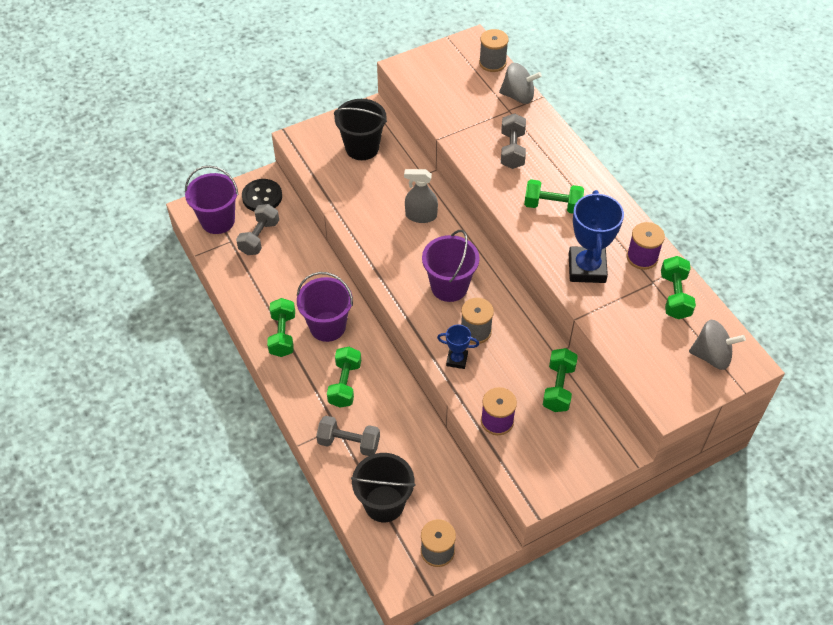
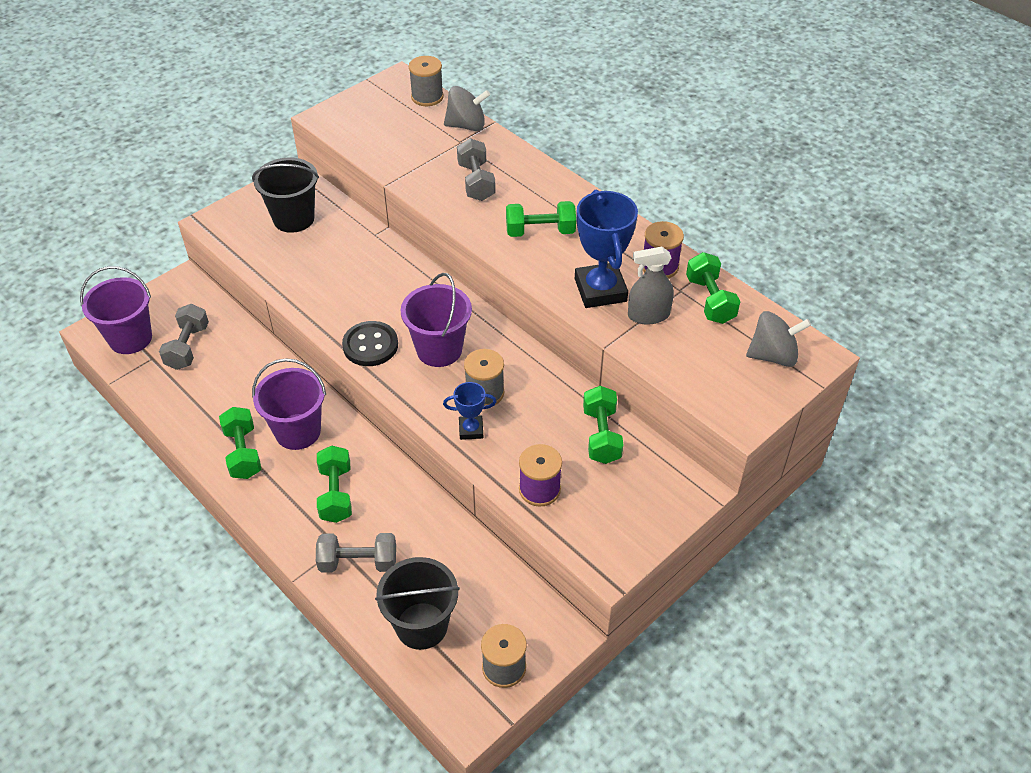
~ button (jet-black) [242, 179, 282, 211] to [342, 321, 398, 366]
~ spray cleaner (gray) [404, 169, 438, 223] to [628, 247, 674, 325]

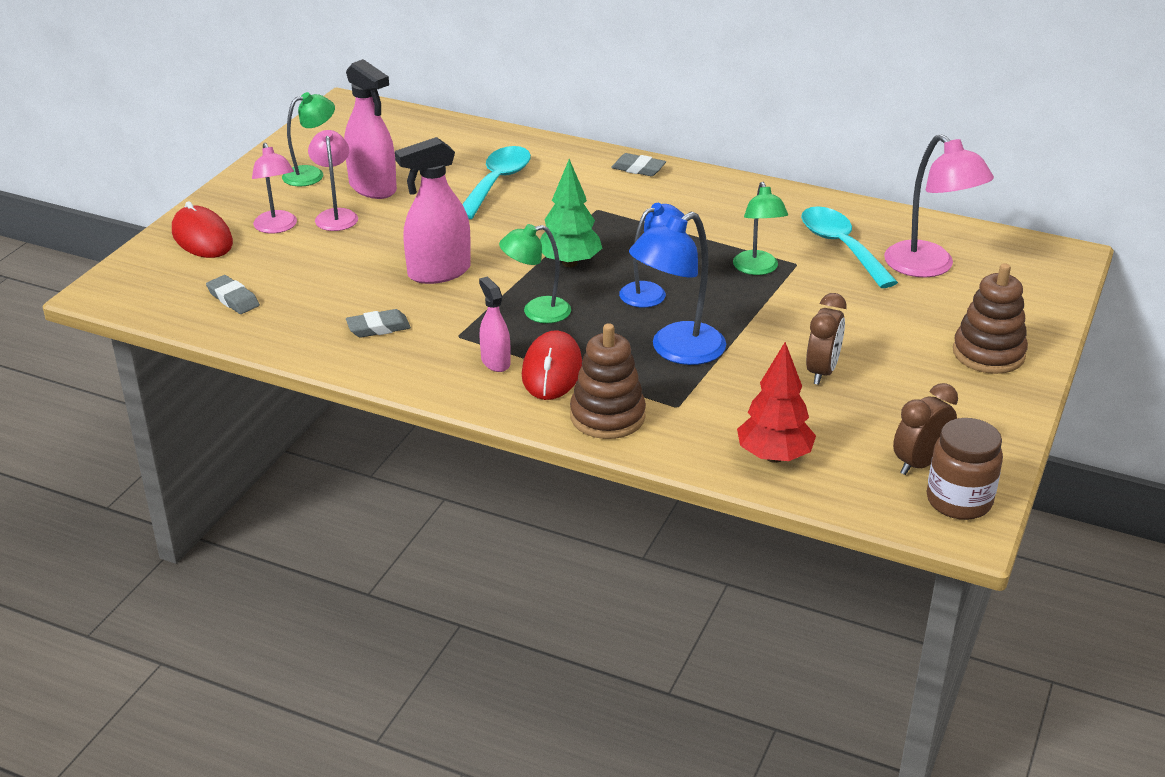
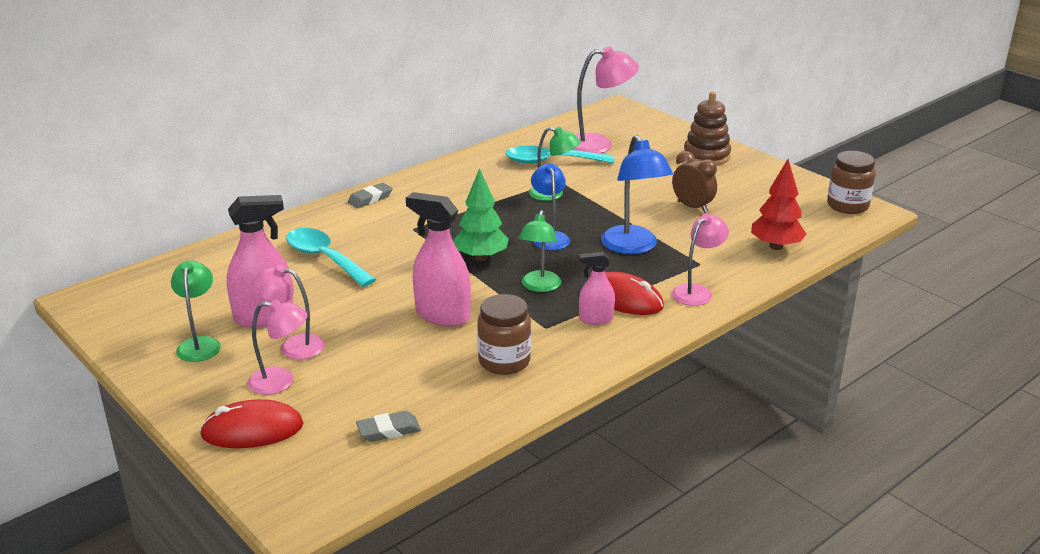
- alarm clock (dark brown) [893, 383, 958, 475]
~ pencil eraser (gray) [346, 309, 411, 338] to preserve jar (dark brown) [477, 294, 531, 375]
~ stacking rings (dark brown) [570, 323, 646, 439] to lamp (rosy) [672, 214, 729, 306]
~ spray cleaner (rosy) [395, 137, 471, 284] = [406, 192, 471, 327] 120 degrees clockwise

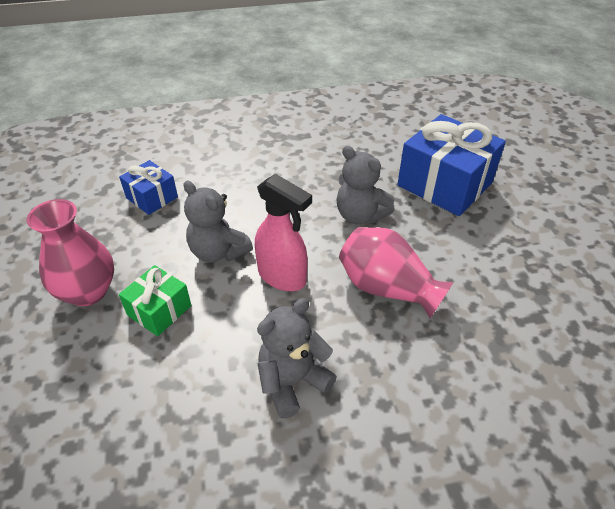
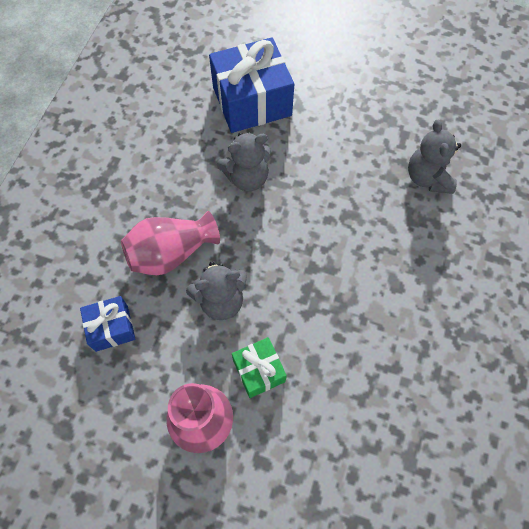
- spray cleaner (rosy) [255, 174, 312, 291]
~ stuffed bear (gray) [257, 298, 337, 418] to [408, 120, 461, 194]
~ tall vase (rosy) [339, 227, 454, 318] to [121, 211, 220, 276]

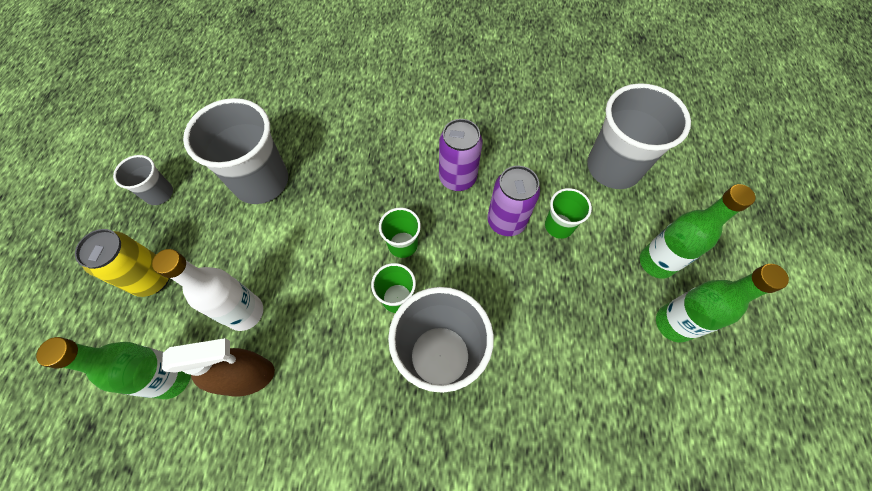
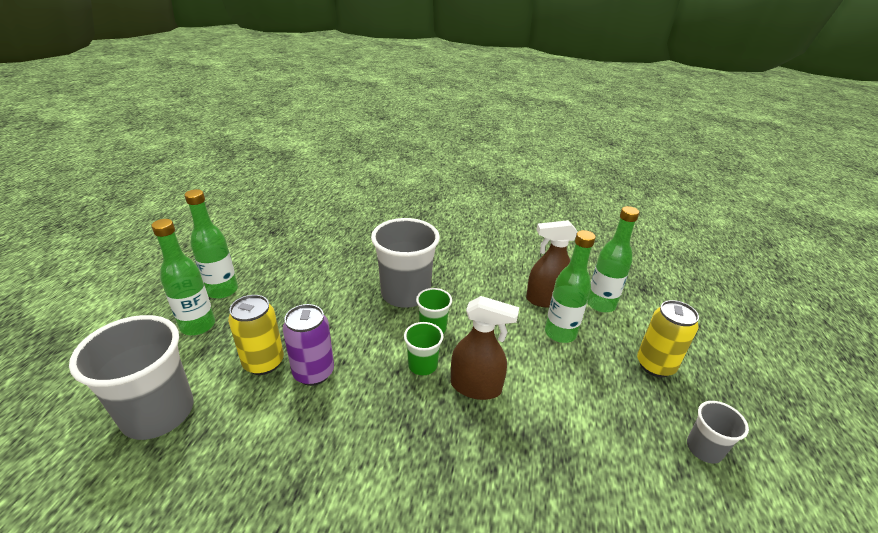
- cup (gray) [183, 98, 288, 204]
- soda can (royal purple) [439, 119, 482, 191]
+ spray cleaner (dark brown) [451, 296, 519, 400]
~ cup (leaf-green) [545, 188, 592, 239] to soda can (bright yellow) [228, 295, 284, 375]
~ drink bottle (pure white) [152, 249, 263, 331] to drink bottle (leaf-green) [545, 230, 596, 343]

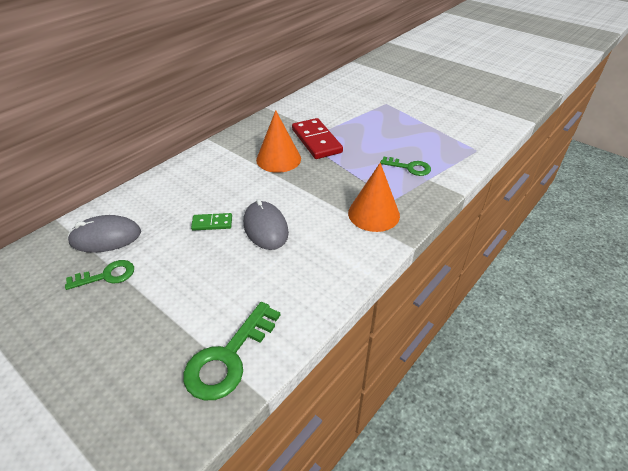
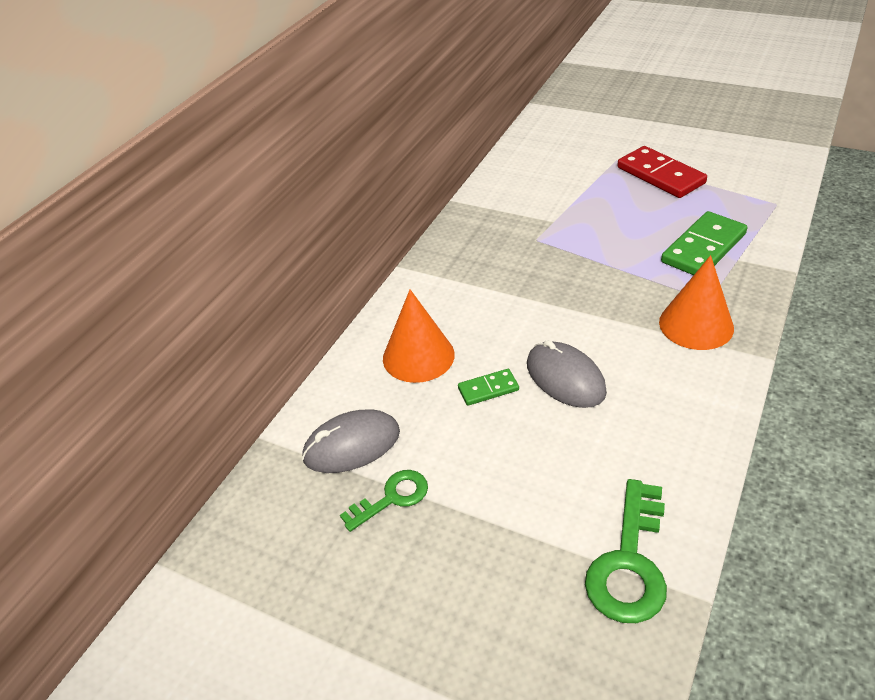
~ solid cone (orange-coloured) [256, 110, 301, 173] to [383, 289, 455, 383]
~ domino piece (scarlet) [292, 118, 343, 159] to [617, 146, 707, 198]
~ latchkey (leaf-green) [380, 157, 431, 176] to domino piece (leaf-green) [661, 211, 748, 275]

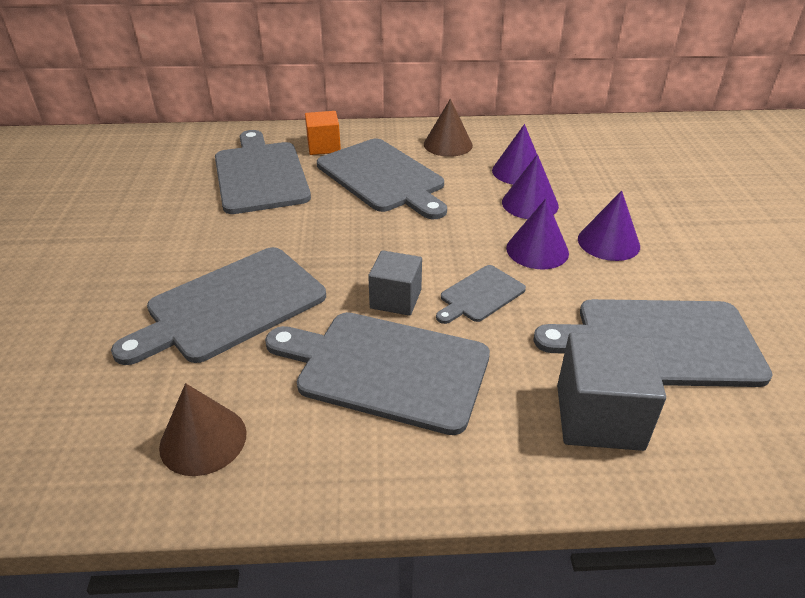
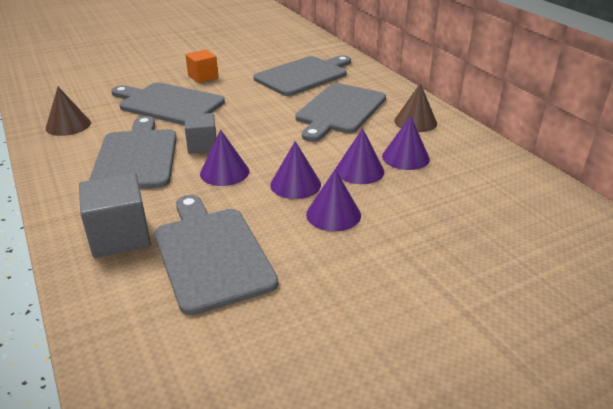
~ cube (orange-coloured) [305, 111, 341, 155] to [185, 50, 218, 83]
~ cutting board (gray) [436, 265, 526, 324] to solid cone (royal purple) [200, 130, 249, 186]

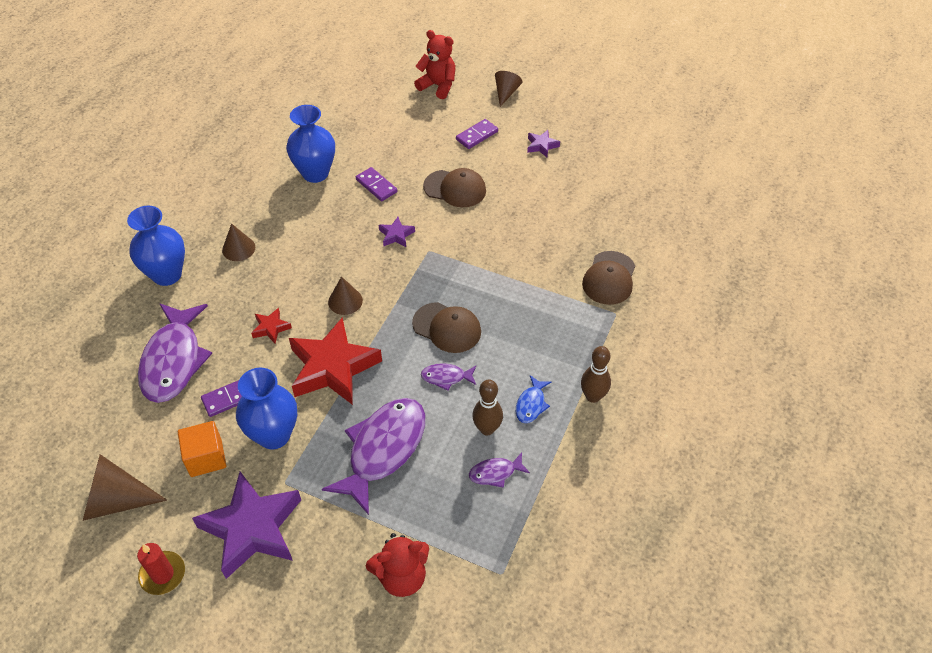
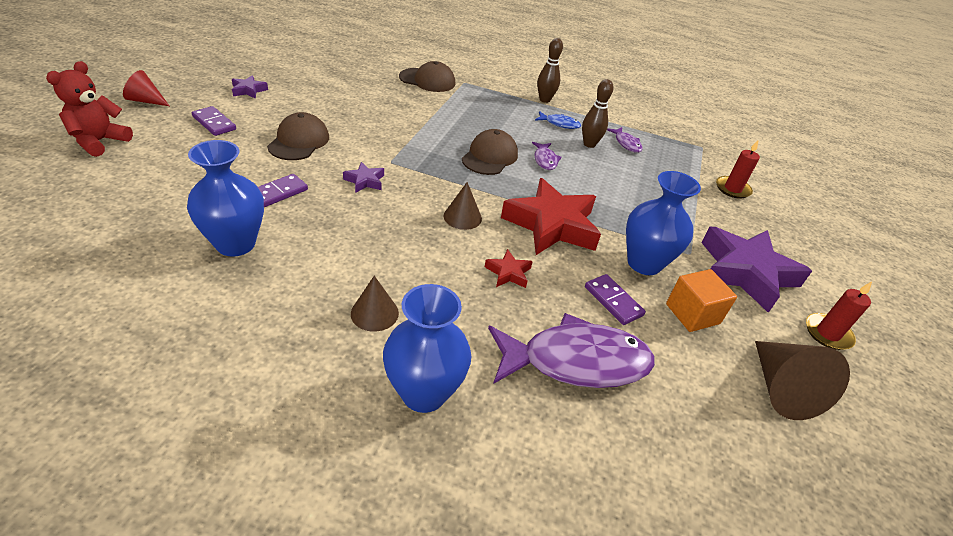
- toy fish (royal purple) [322, 398, 425, 515]
~ stuffed bear (scarlet) [366, 533, 429, 597] to pillar candle (scarlet) [716, 141, 760, 199]
~ solid cone (dark brown) [495, 71, 522, 107] to solid cone (scarlet) [123, 70, 169, 106]

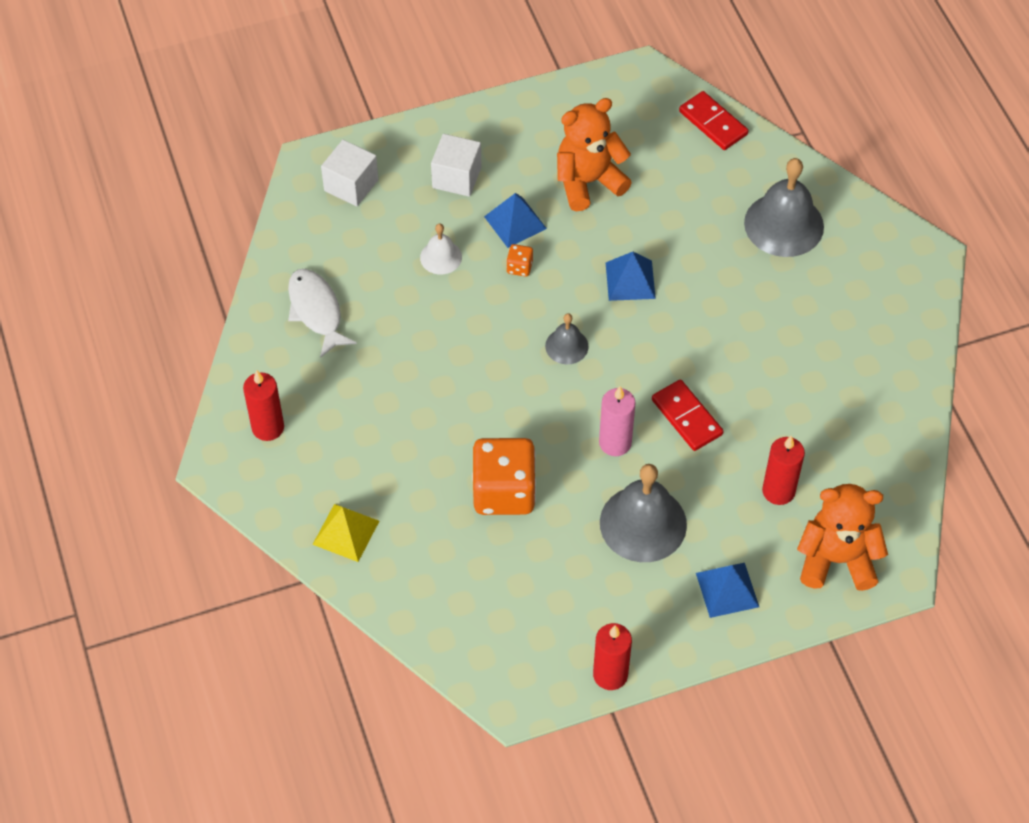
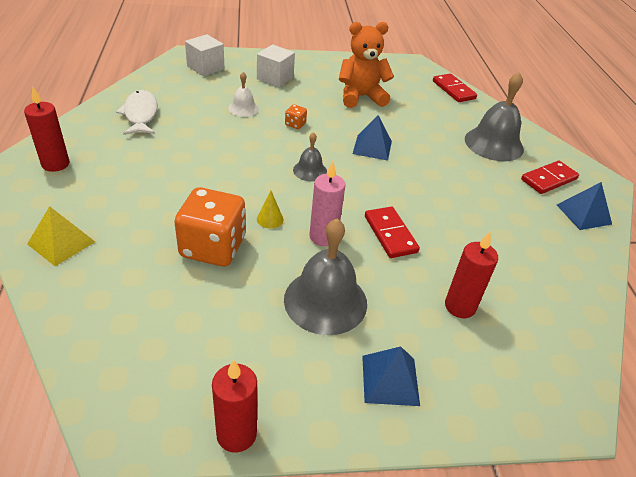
- stuffed bear (orange-coloured) [797, 484, 888, 591]
+ solid cone (bright yellow) [257, 191, 283, 228]
+ domino piece (scarlet) [521, 161, 579, 194]
~ pyramid shape (blue) [484, 193, 547, 248] to [557, 182, 612, 230]

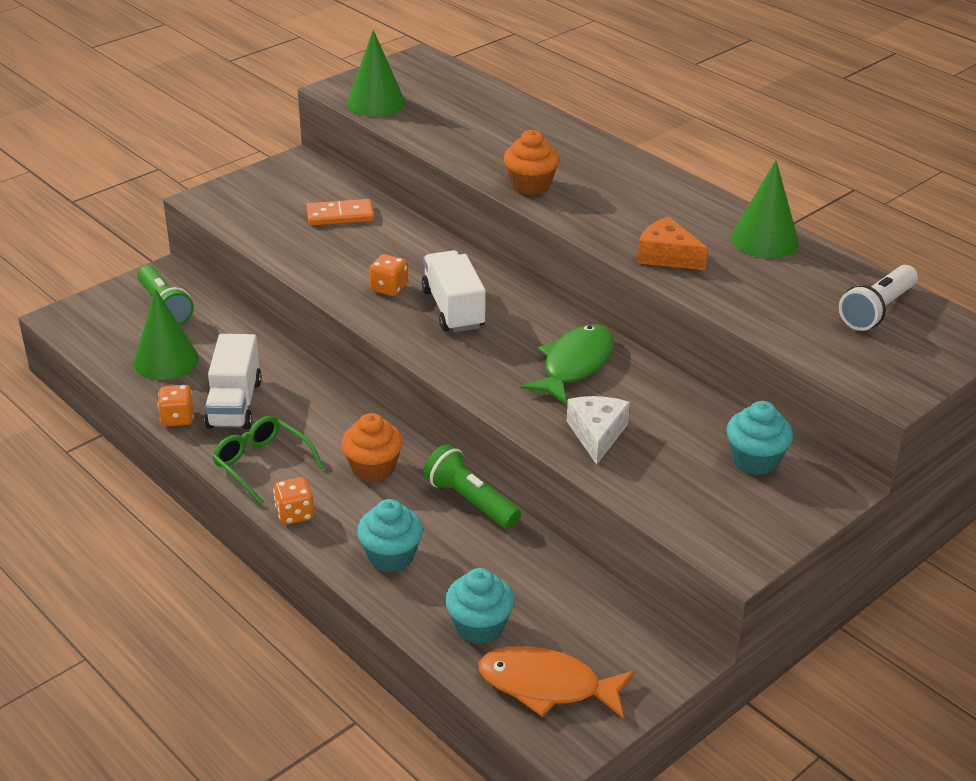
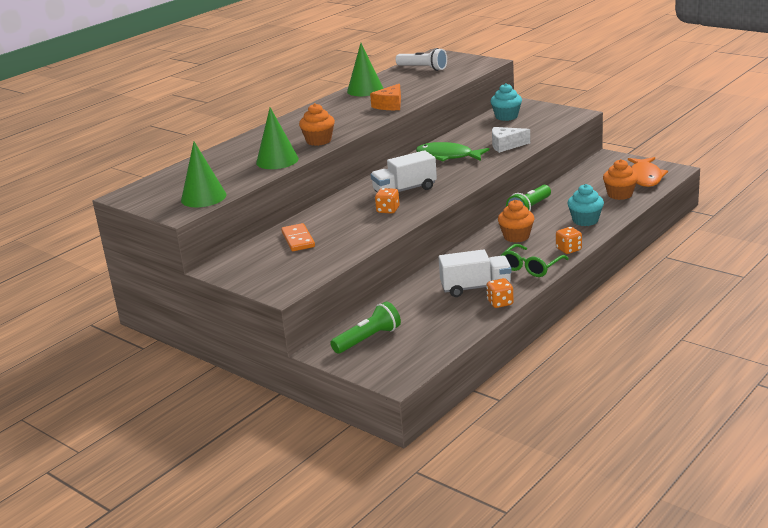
~ solid cone (leaf-green) [134, 289, 199, 380] to [256, 107, 299, 169]
~ cupcake (aqua) [445, 568, 515, 644] to cupcake (orange-coloured) [603, 159, 638, 200]

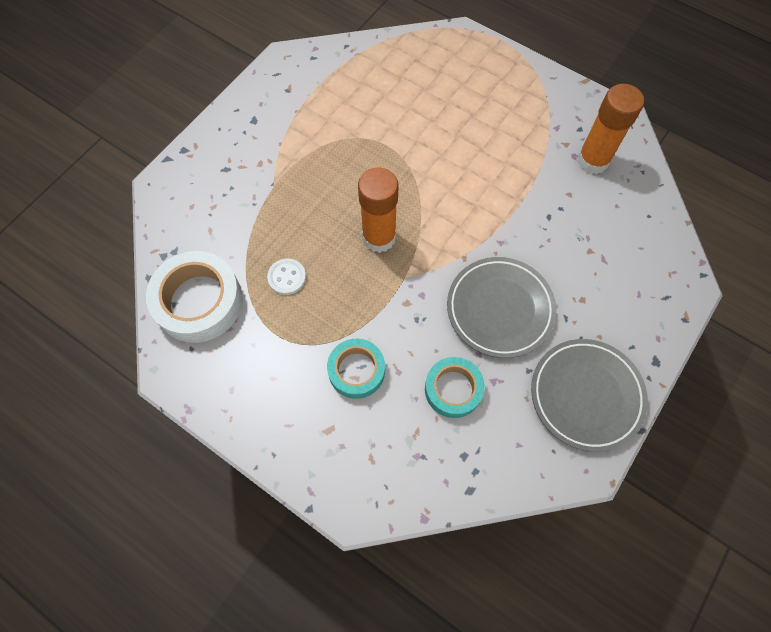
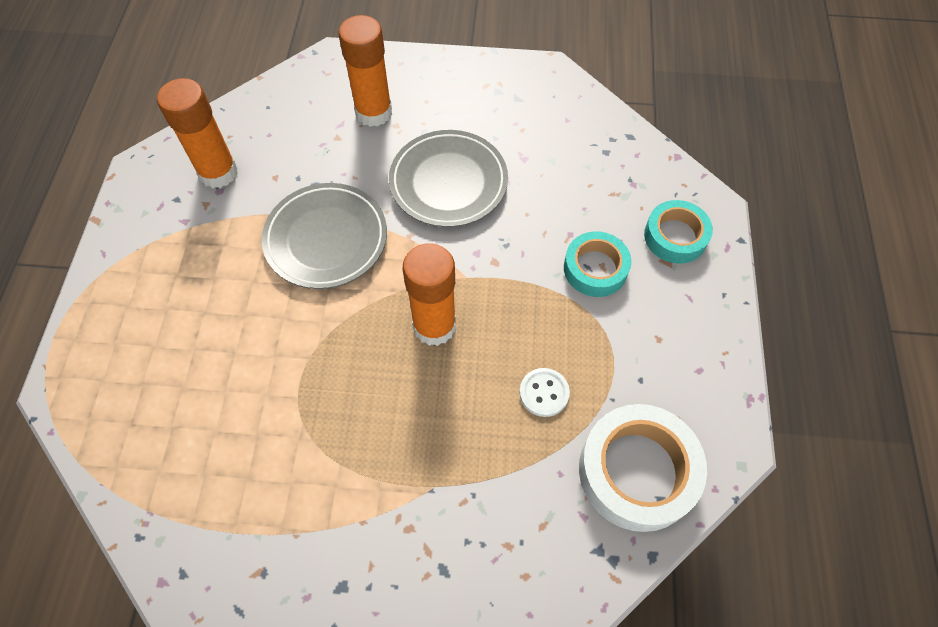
+ glue stick (orange-coloured) [339, 15, 392, 127]
~ roll of tape (aqua) [425, 357, 485, 418] to [644, 200, 713, 264]
~ dinner plate (gray) [531, 339, 648, 452] to [262, 183, 387, 289]

